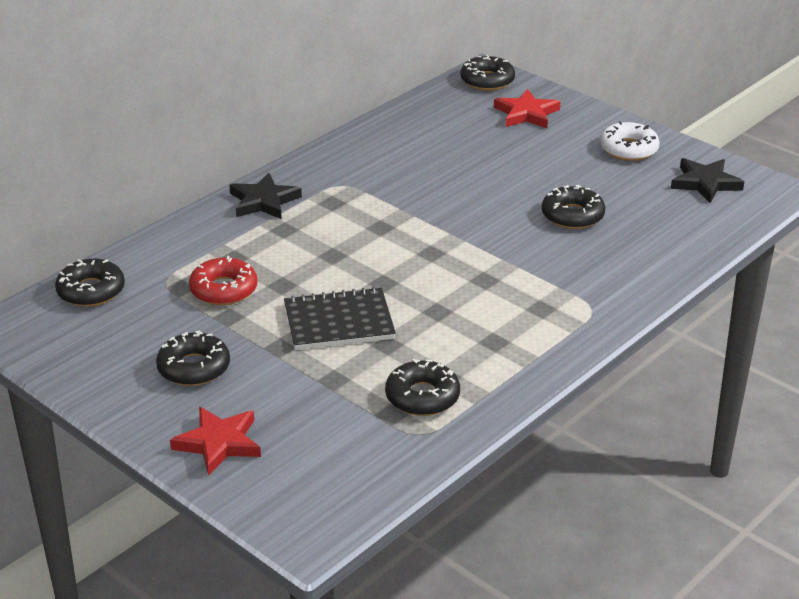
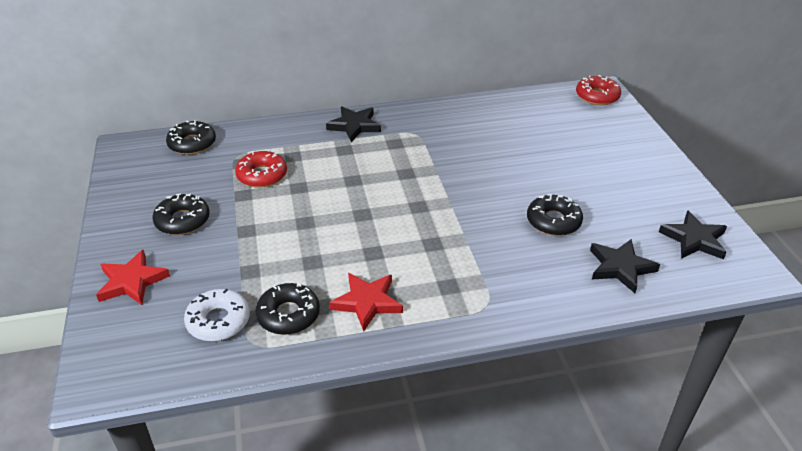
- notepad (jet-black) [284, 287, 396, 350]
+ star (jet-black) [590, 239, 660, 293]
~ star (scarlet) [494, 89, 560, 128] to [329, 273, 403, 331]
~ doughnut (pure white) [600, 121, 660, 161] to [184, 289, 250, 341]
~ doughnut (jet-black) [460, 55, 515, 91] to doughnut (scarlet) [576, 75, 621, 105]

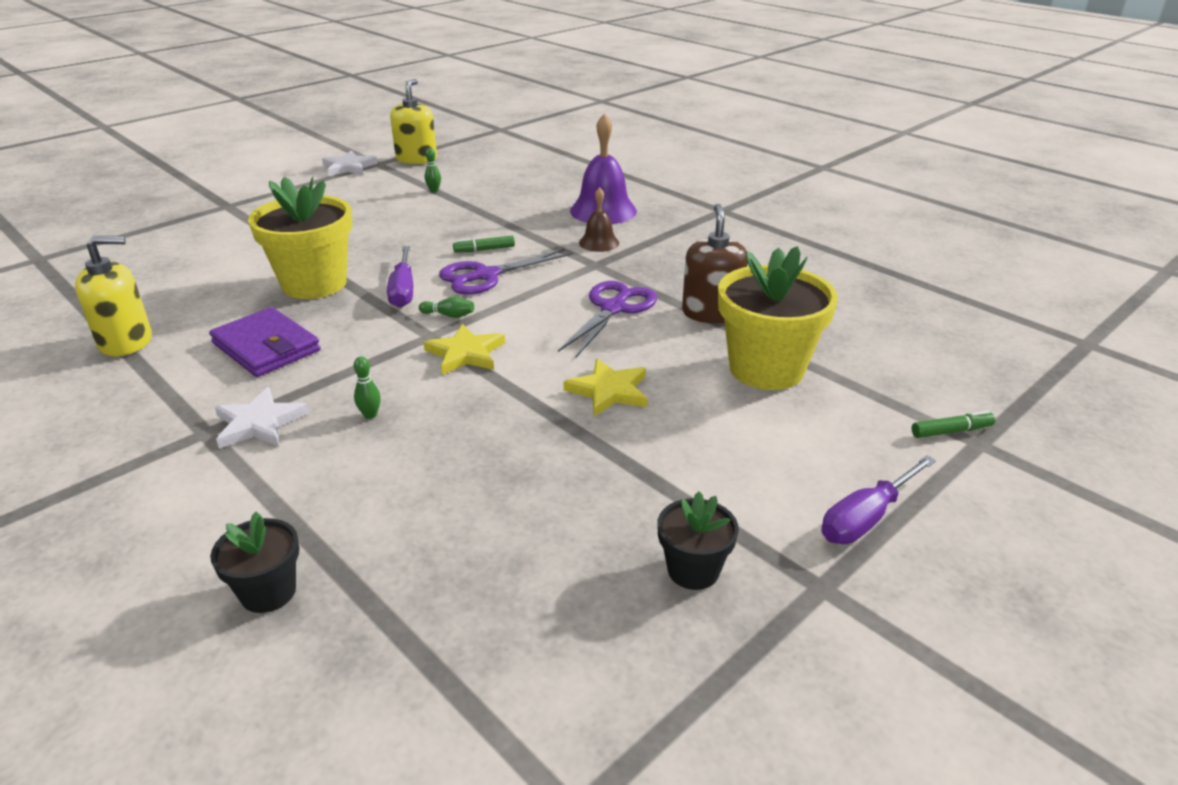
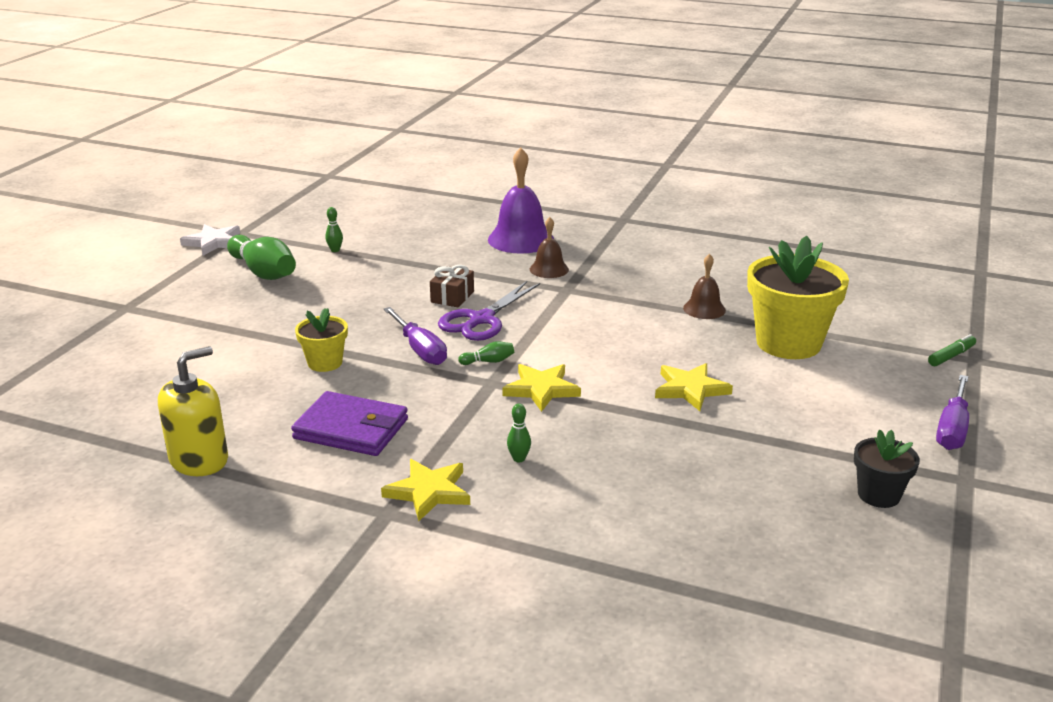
- potted plant (jet-black) [210, 512, 299, 613]
- soap pump (bright yellow) [390, 79, 437, 164]
- scissors (royal purple) [558, 281, 657, 358]
+ skittle (leaf-green) [227, 235, 296, 280]
~ marker pen (leaf-green) [453, 236, 515, 253] to wrapped gift (dark brown) [430, 265, 474, 307]
~ soap pump (dark brown) [682, 204, 748, 323] to school bell (dark brown) [683, 254, 726, 319]
~ star (pure white) [215, 387, 309, 449] to star (bright yellow) [381, 459, 470, 521]
~ potted plant (bright yellow) [248, 177, 352, 299] = [295, 308, 348, 372] x0.52

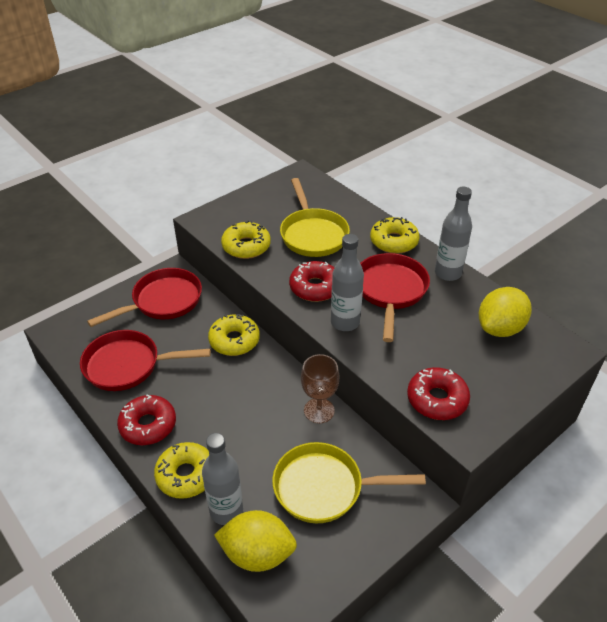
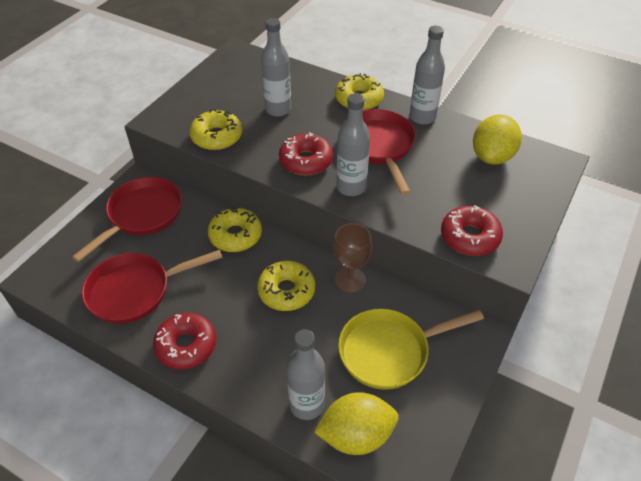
~ doughnut (bright yellow) [154, 442, 209, 499] to [257, 261, 315, 311]
~ frying pan (bright yellow) [280, 178, 350, 257] to drink bottle (gray) [261, 18, 291, 117]

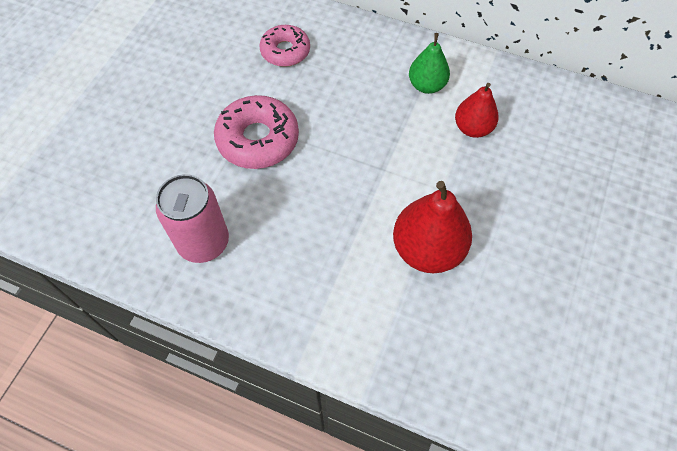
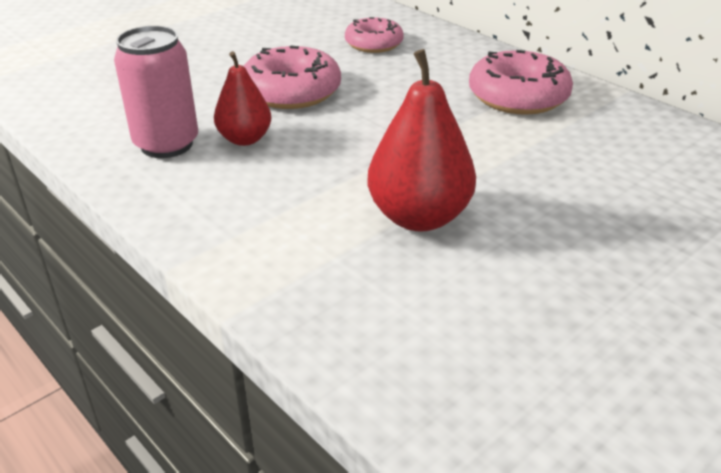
~ pear fruit (scarlet) [455, 83, 499, 138] to [214, 51, 271, 146]
~ pear fruit (leaf-green) [409, 33, 450, 94] to doughnut (rosy) [469, 50, 573, 115]

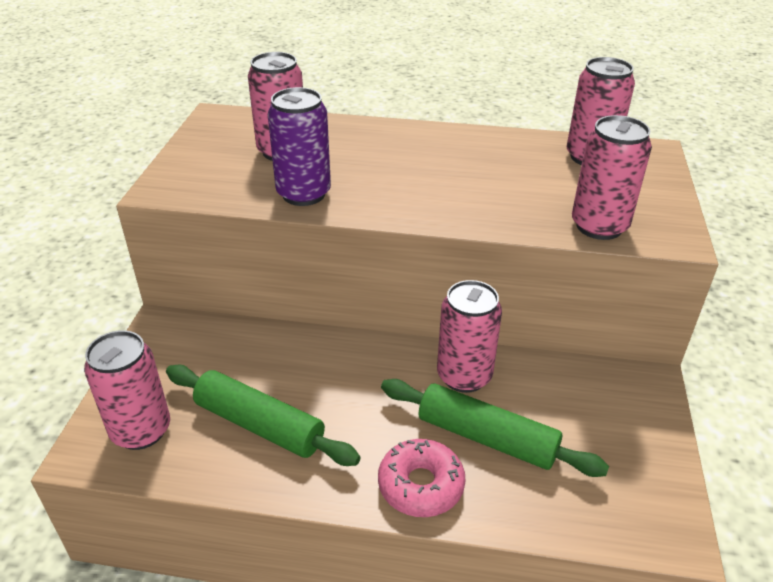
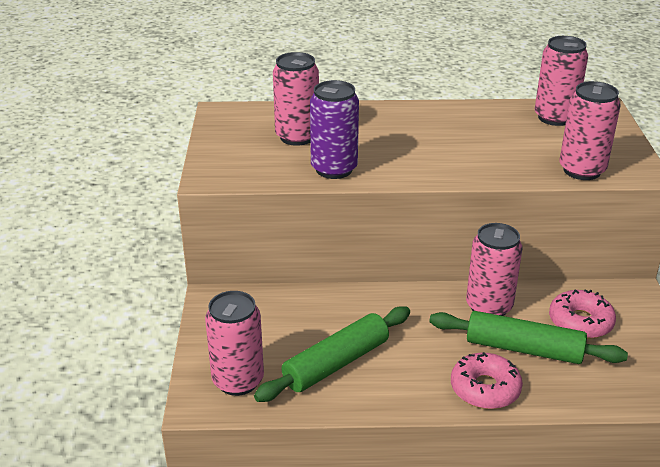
+ doughnut (rosy) [549, 289, 616, 339]
~ rolling pin (leaf-green) [166, 365, 361, 466] = [254, 306, 410, 402] 60 degrees counterclockwise

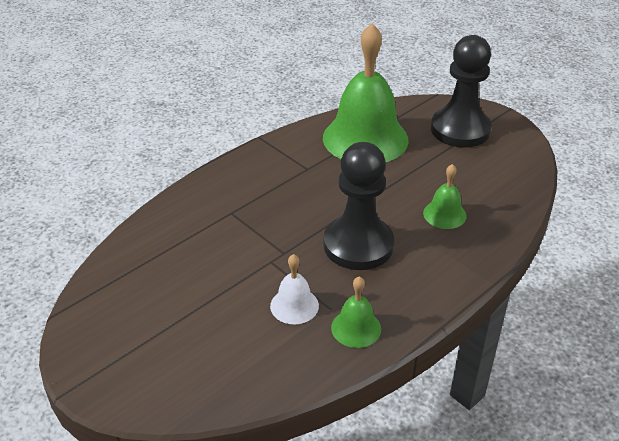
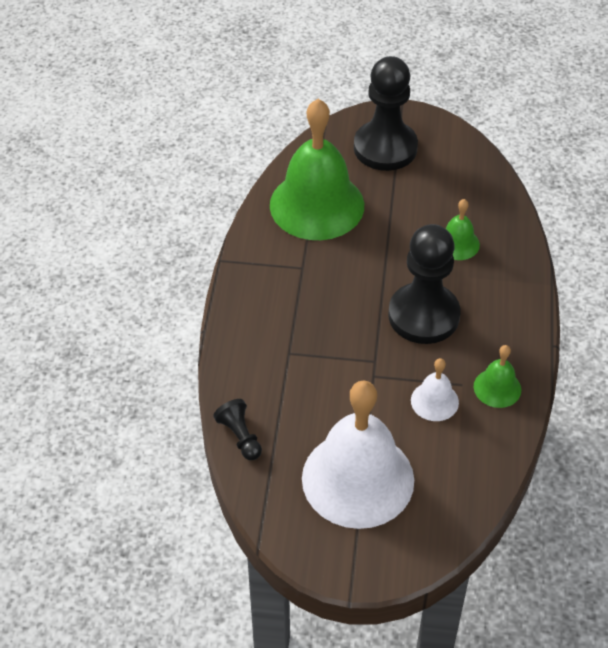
+ game pawn (jet-black) [213, 399, 262, 460]
+ school bell (pure white) [302, 381, 414, 529]

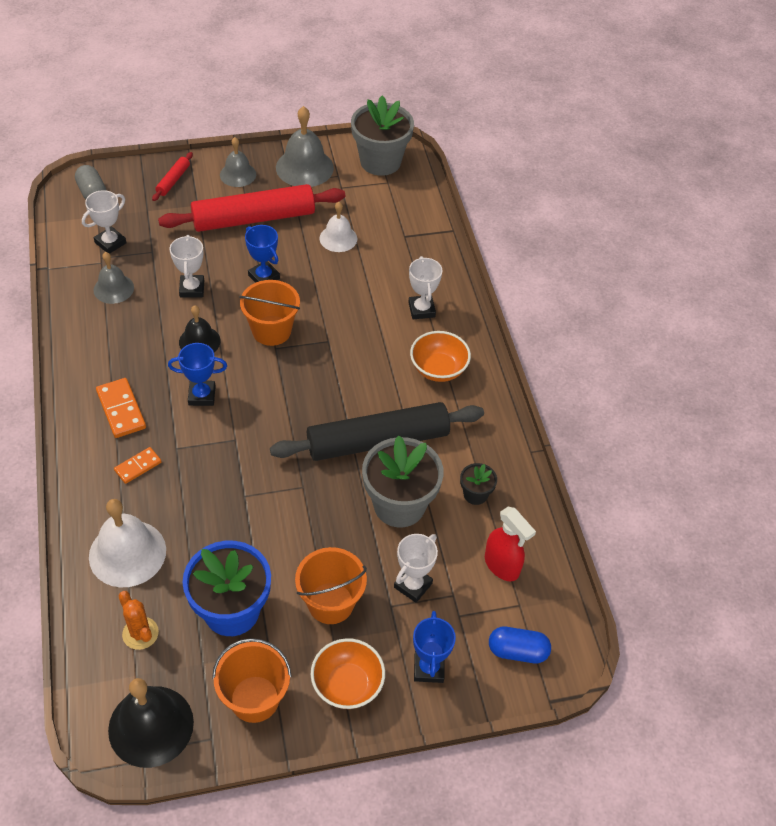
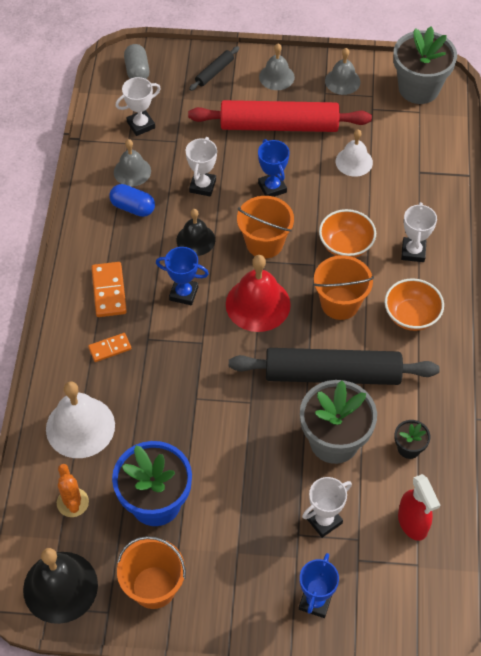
+ school bell (scarlet) [226, 255, 291, 332]
~ pail (orange-coloured) [295, 547, 367, 624] to [313, 255, 374, 320]
~ deep dish (orange-coloured) [311, 638, 385, 709] to [319, 209, 376, 258]
~ pill (blue) [489, 627, 551, 663] to [109, 184, 155, 217]
~ rolling pin (scarlet) [152, 152, 193, 201] to rolling pin (jet-black) [189, 46, 239, 91]
~ school bell (gray) [276, 106, 334, 187] = [325, 48, 361, 95] x0.62

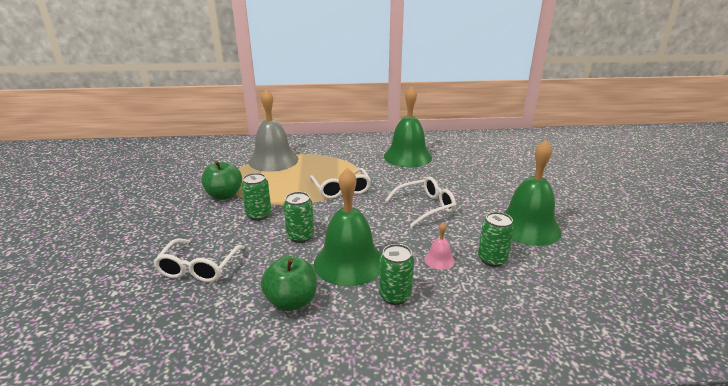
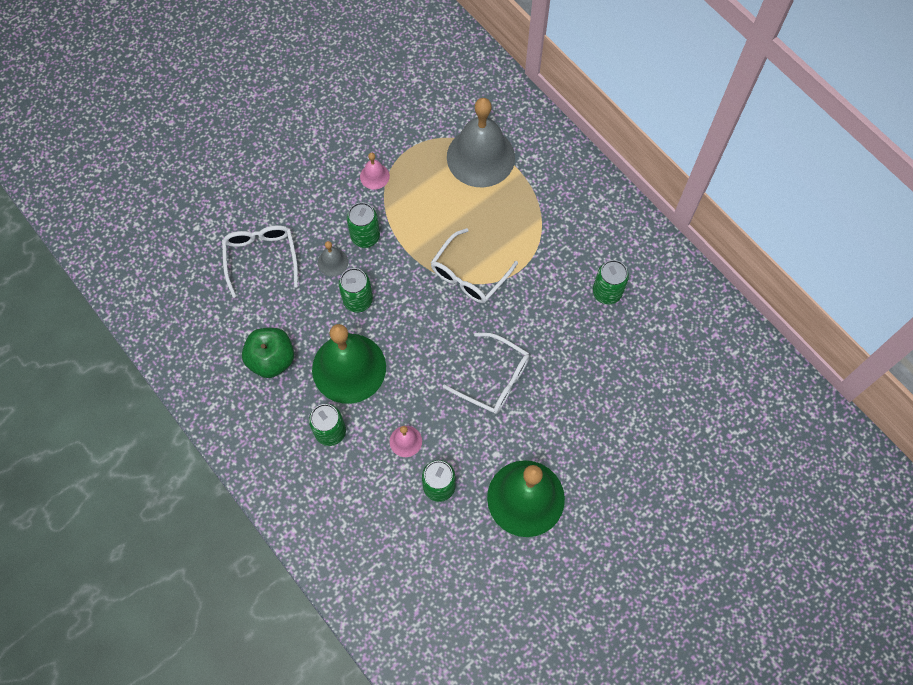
+ school bell (gray) [318, 241, 348, 276]
~ apple (leaf-green) [201, 161, 242, 200] to school bell (rosy) [360, 153, 390, 190]
~ school bell (leaf-green) [384, 86, 432, 167] to soda can (leaf-green) [593, 260, 629, 305]
~ eyeglasses (pure white) [153, 239, 245, 282] = [222, 225, 298, 298] 105 degrees clockwise

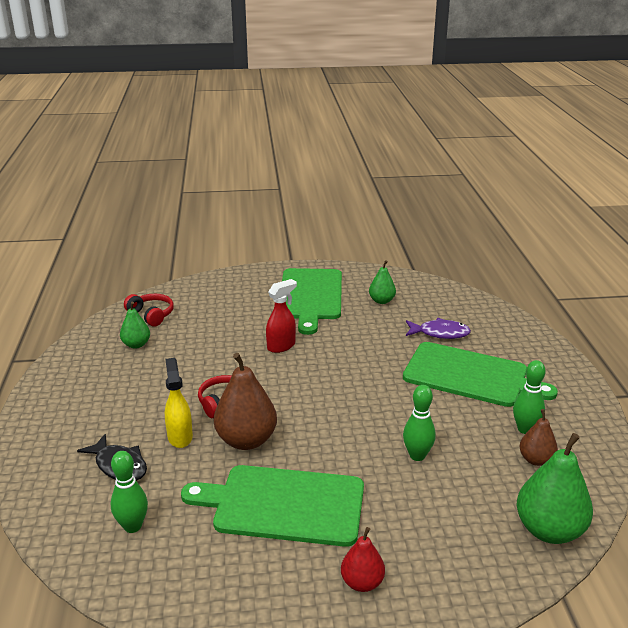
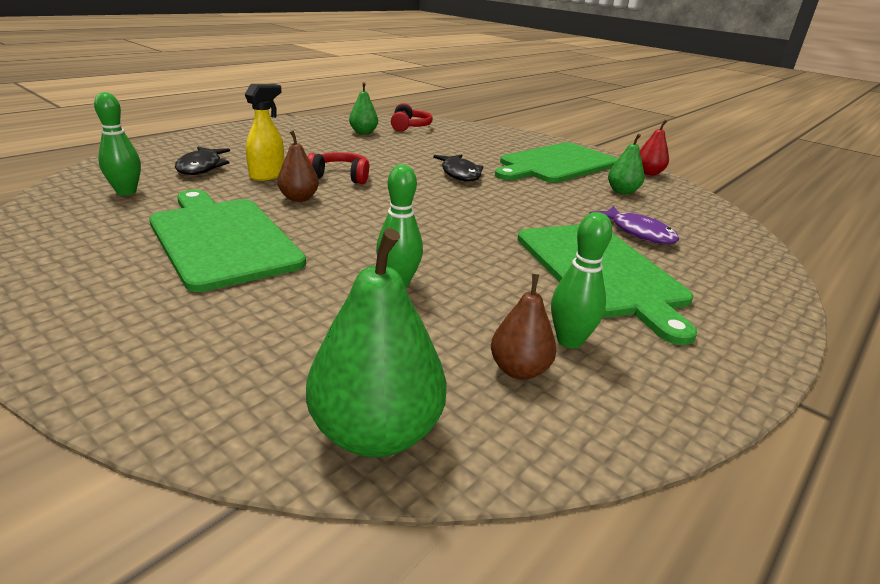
~ pear fruit (scarlet) [341, 527, 385, 592] to [640, 120, 669, 175]
~ spray cleaner (scarlet) [266, 279, 297, 353] to toy fish (jet-black) [433, 154, 483, 182]
~ pear fruit (dark brown) [214, 353, 277, 450] = [277, 131, 319, 202] x0.57

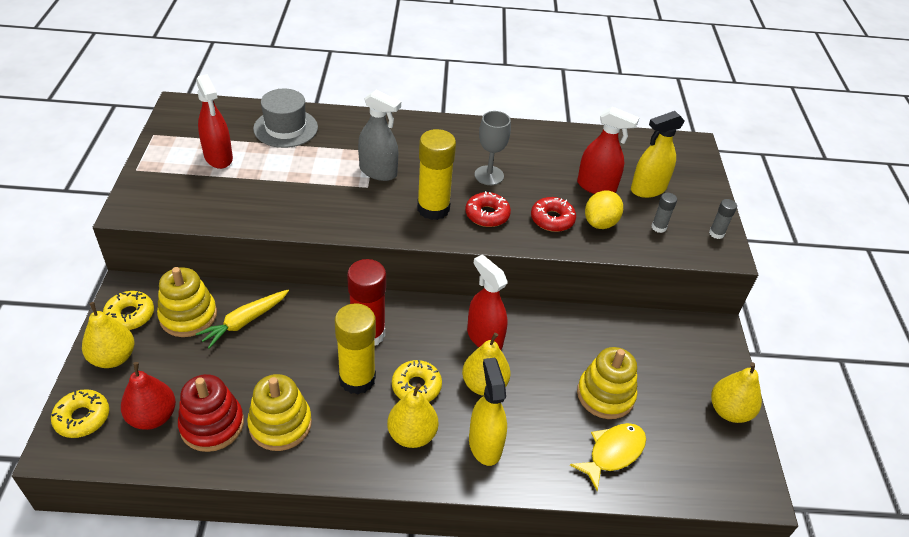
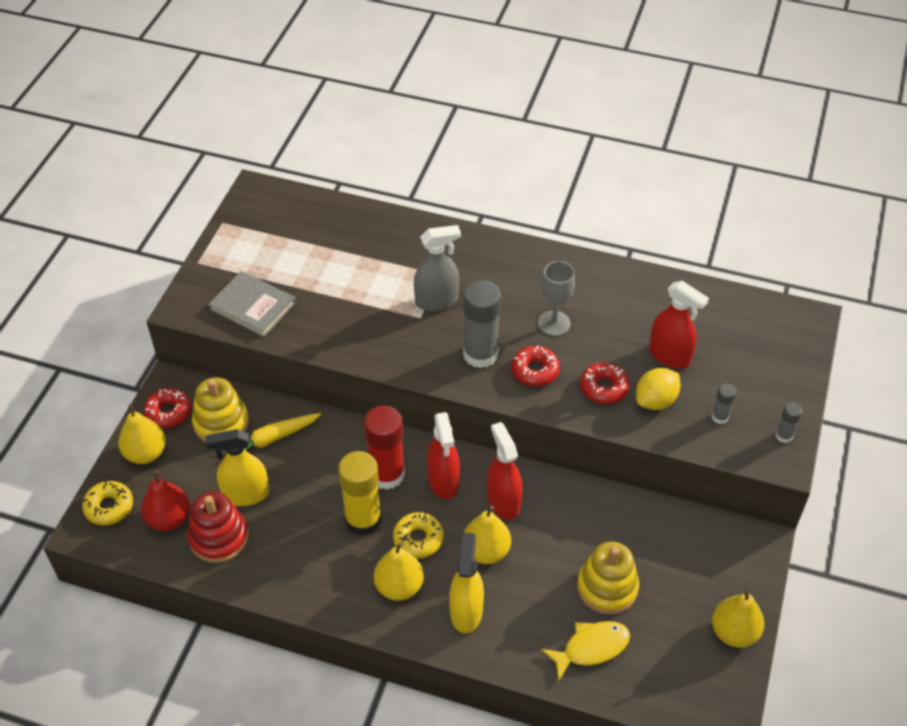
- stacking rings (bright yellow) [247, 374, 312, 451]
- top hat (gray) [253, 89, 318, 148]
+ hardcover (gray) [208, 271, 296, 337]
~ spray cleaner (scarlet) [196, 74, 233, 169] to [427, 412, 460, 499]
~ spray cleaner (bright yellow) [631, 111, 685, 198] to [206, 429, 269, 506]
~ doughnut (bright yellow) [103, 291, 154, 330] to doughnut (scarlet) [144, 388, 191, 428]
~ glue stick (bright yellow) [417, 129, 456, 220] to glue stick (gray) [463, 280, 501, 368]
~ spray cleaner (gray) [358, 90, 401, 181] = [414, 225, 461, 311] 60 degrees counterclockwise

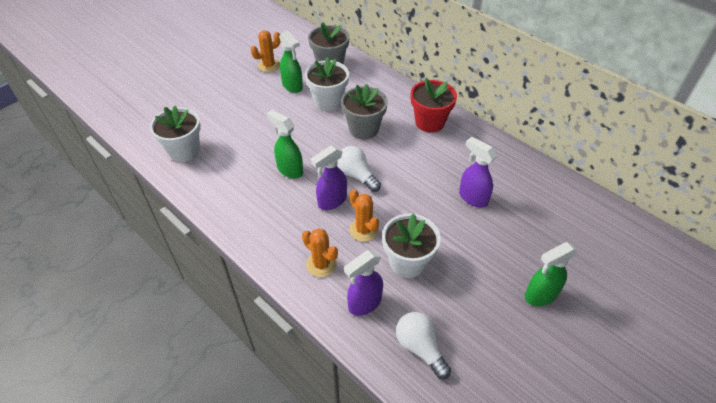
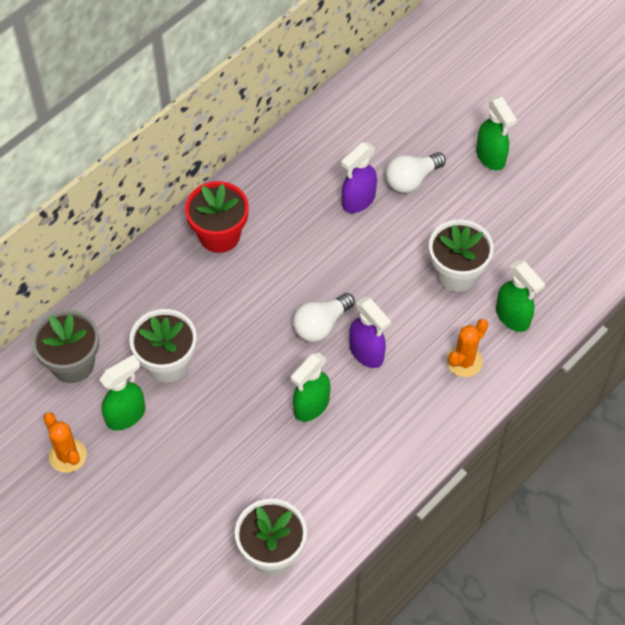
- potted plant (gray) [341, 84, 388, 140]
- cactus (orange-coloured) [349, 190, 379, 242]
~ light bulb (pure white) [396, 312, 451, 379] to [386, 152, 446, 193]
~ spray cleaner (royal purple) [344, 250, 383, 316] to spray cleaner (leaf-green) [496, 260, 545, 332]

